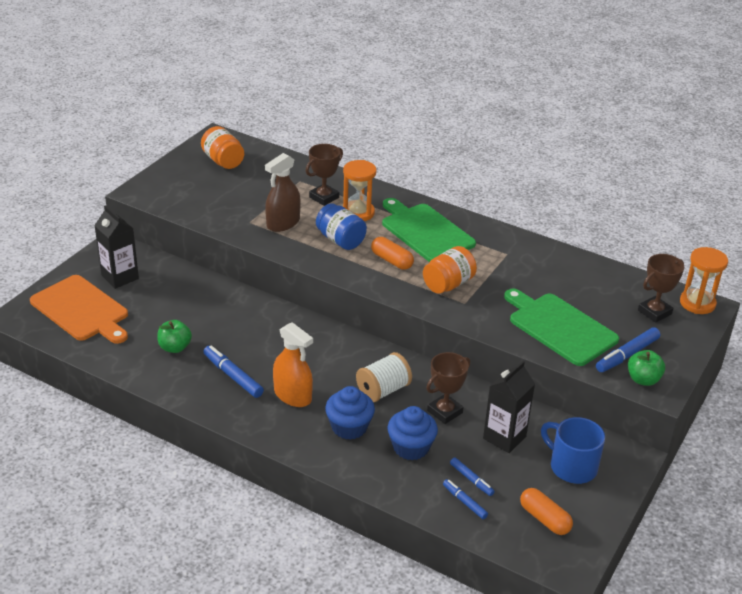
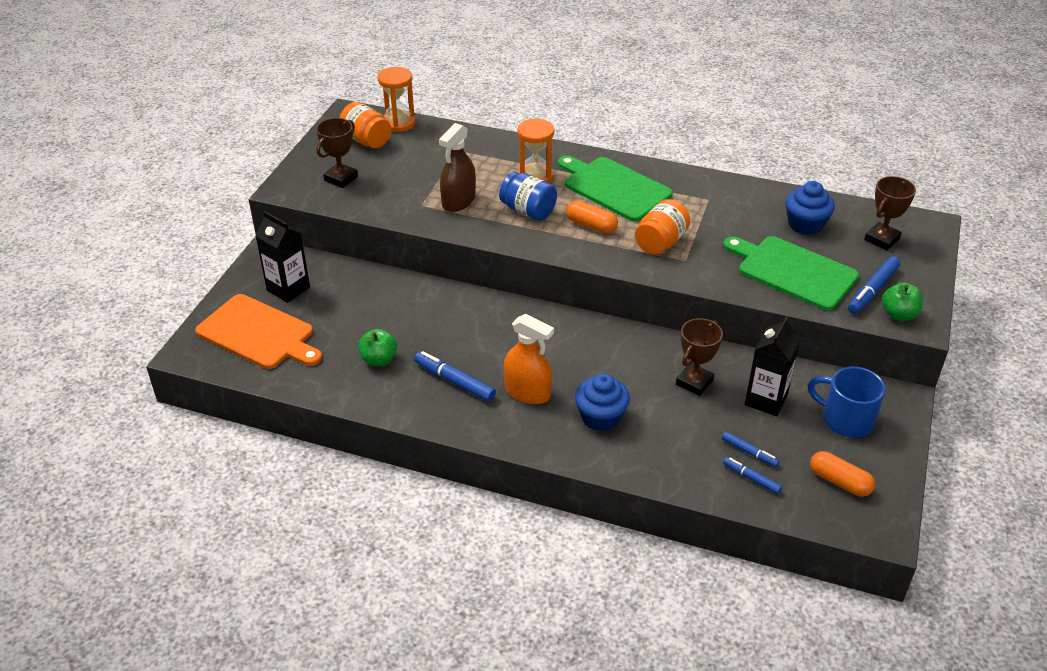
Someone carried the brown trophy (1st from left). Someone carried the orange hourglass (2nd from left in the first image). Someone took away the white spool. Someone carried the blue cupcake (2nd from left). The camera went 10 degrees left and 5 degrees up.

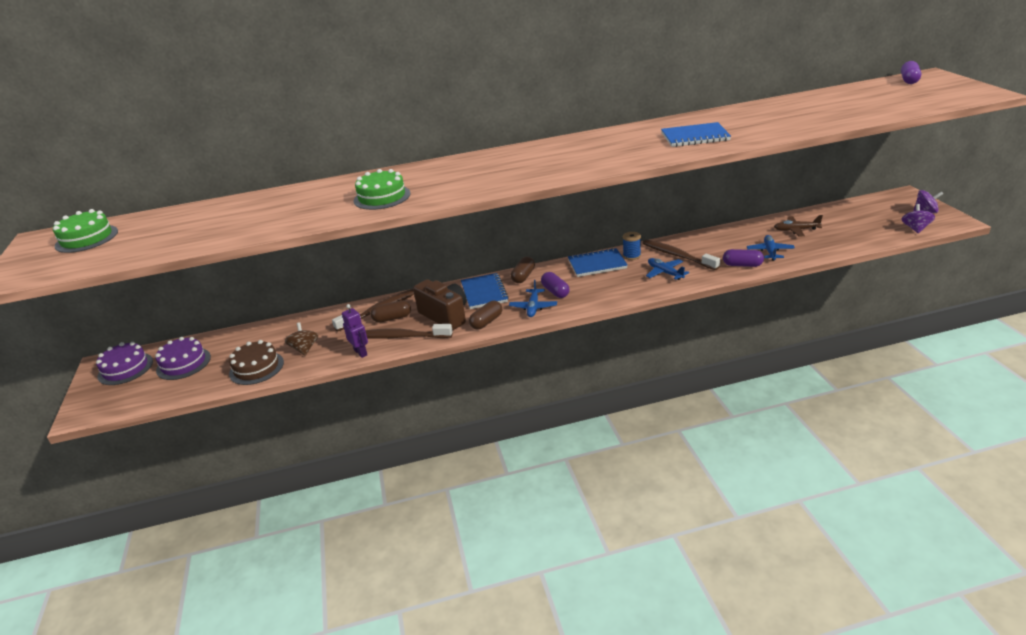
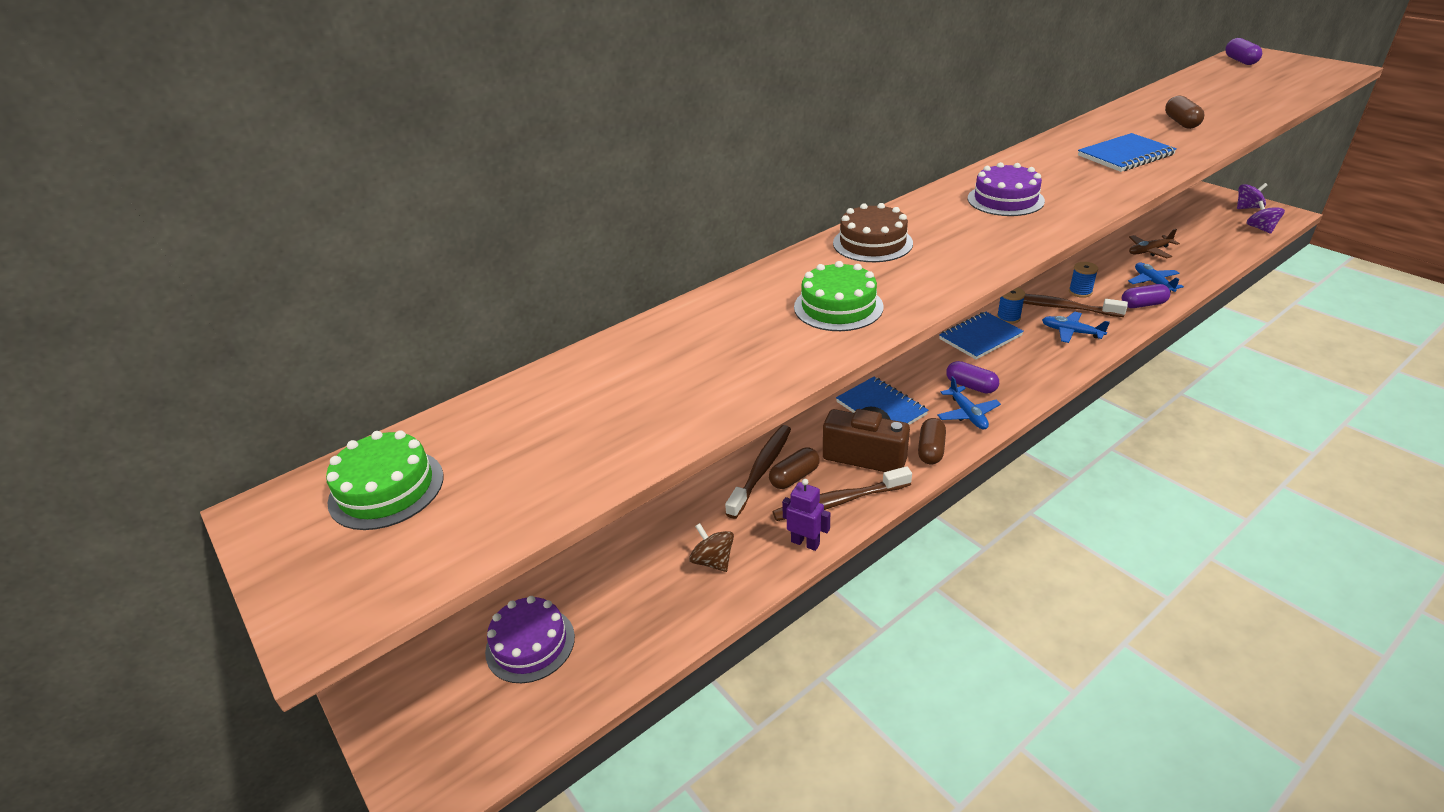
Someone carried the brown capsule (3rd from left). Someone carried the brown cake. Someone carried the purple cake (1st from left in the first image). Someone put down the blue spool (2nd from left). The camera went 25 degrees left and 5 degrees up.

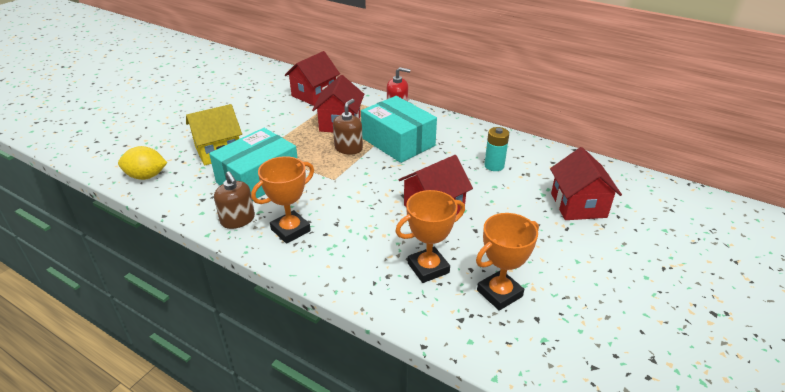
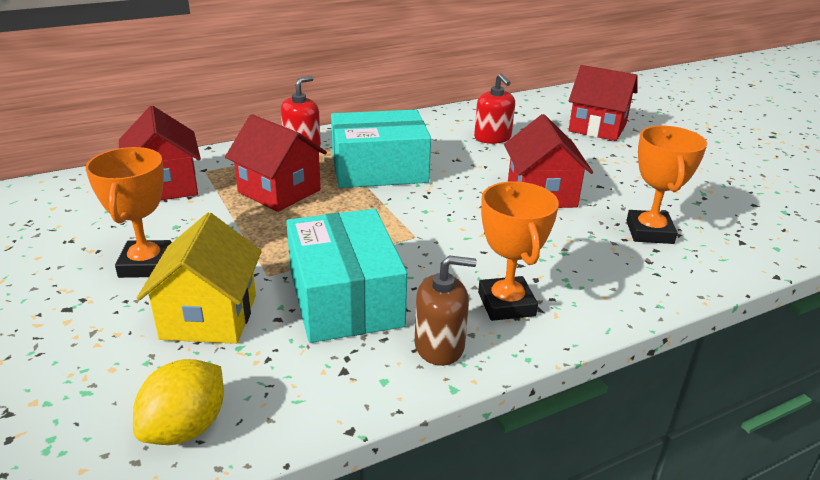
Someone took away the brown soap dispenser (2nd from left). Someone swapped the turquoise battery for the red soap dispenser (2nd from left). Someone carried the orange trophy (3rd from left in the first image). The camera went 60 degrees left and 5 degrees down.

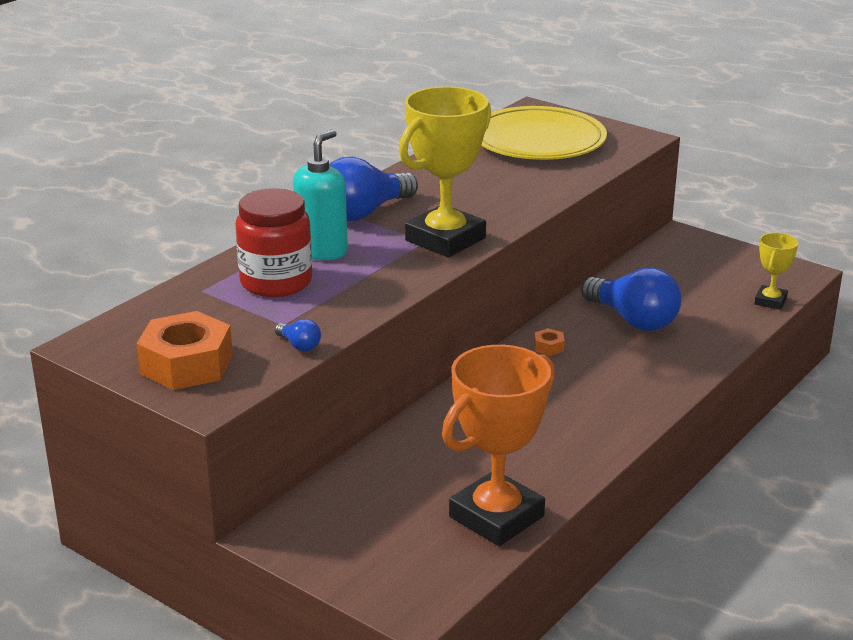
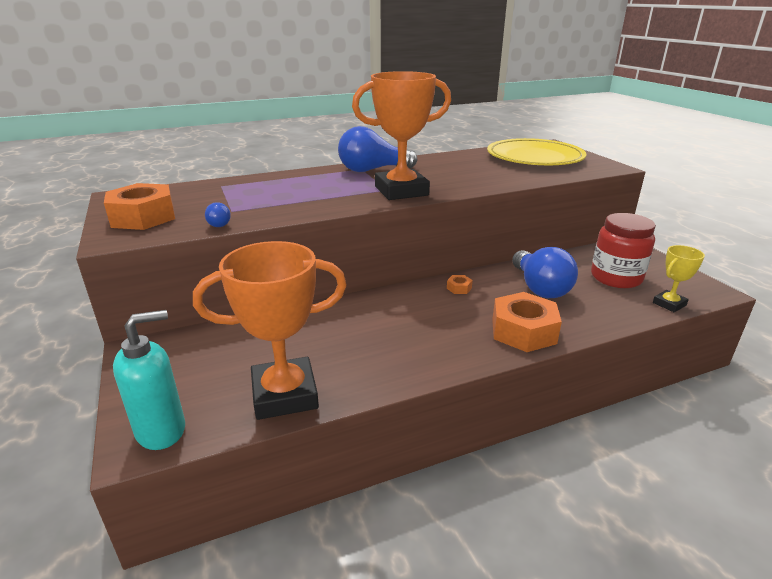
Someone repainted the yellow trophy (1st from left), which became the orange trophy (2nd from left). Someone carried the turquoise soap dispenser. Someone carried the red jar. Someone put down the orange nut (3rd from left). The camera went 30 degrees right and 0 degrees up.

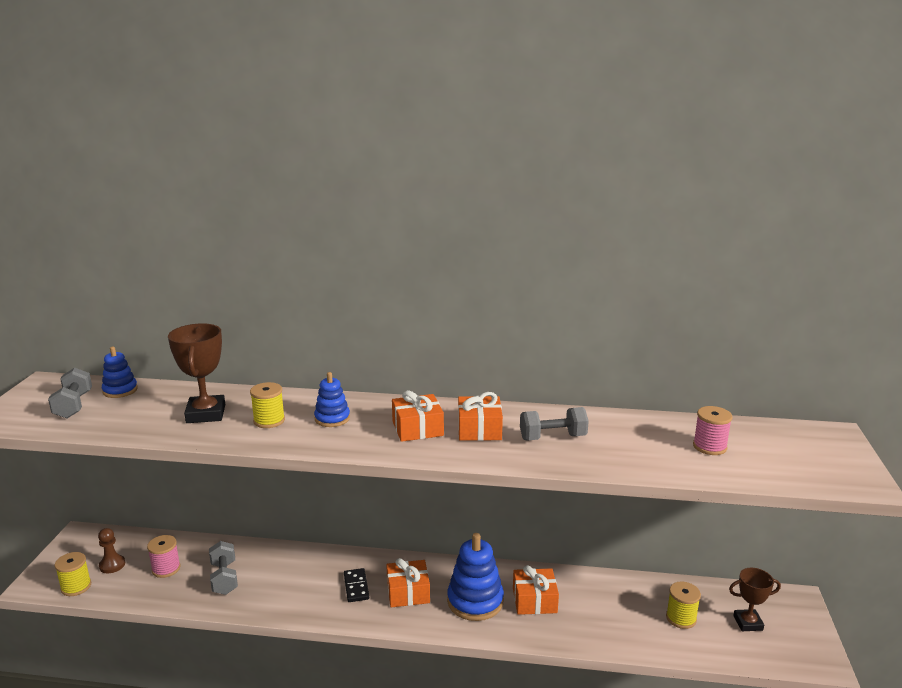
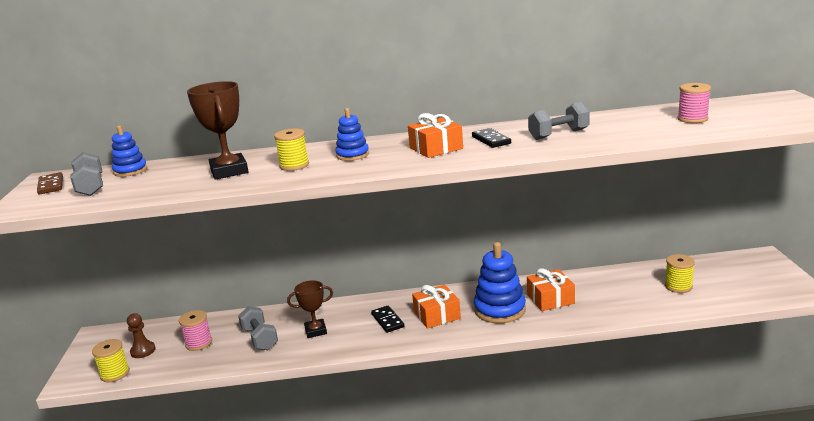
Someone swapped the orange gift (3rd from left) for the black domino (2nd from left). Someone carried the brown trophy (2nd from left). Someone put down the brown domino. The camera went 10 degrees left and 0 degrees up.

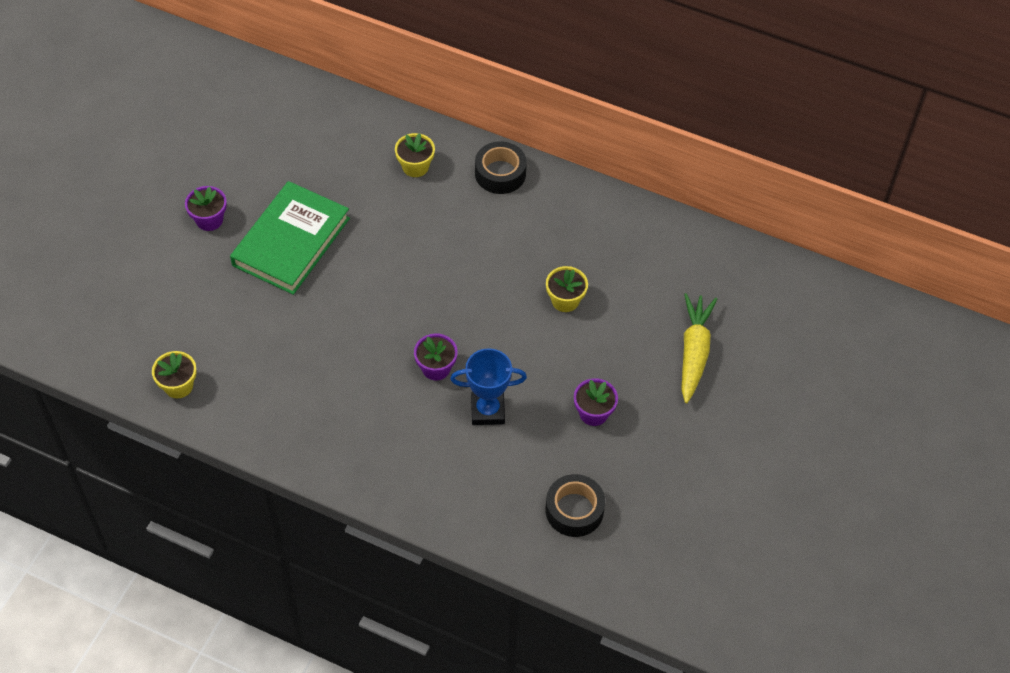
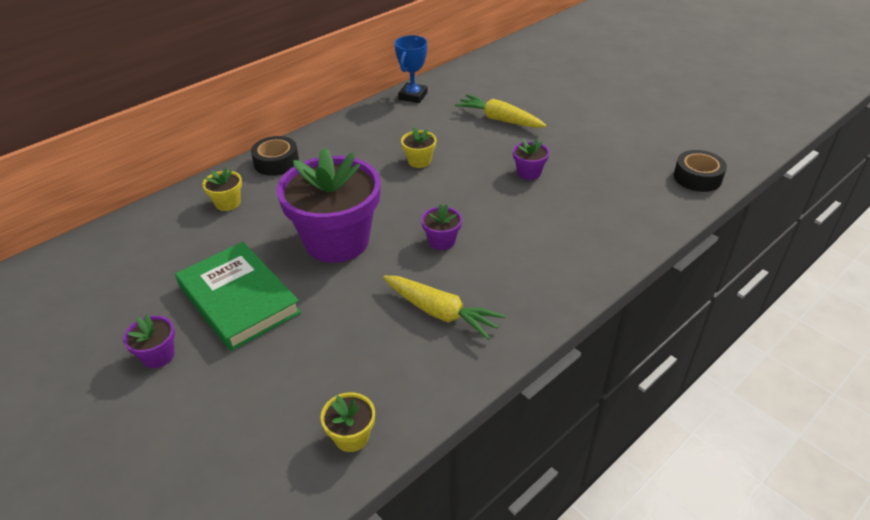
Someone carried the blue trophy. Someone carried the black tape (2nd from left). Someone put down the purple flower pot (2nd from left). Someone put down the yellow carrot (1st from left). The camera went 65 degrees left and 15 degrees down.

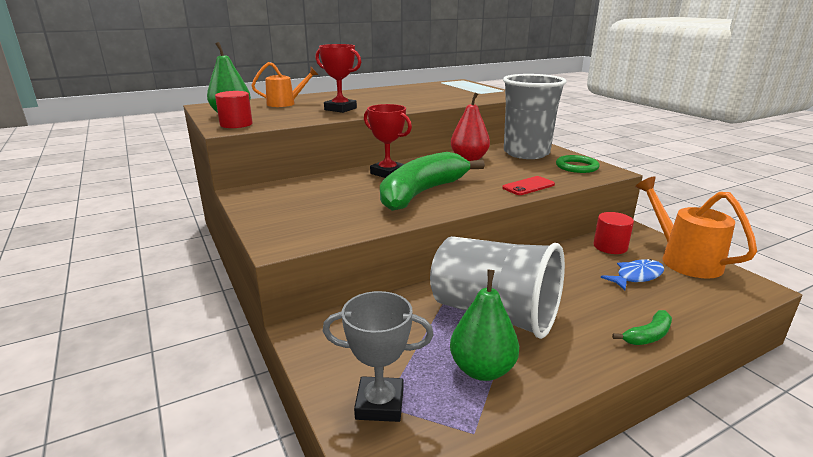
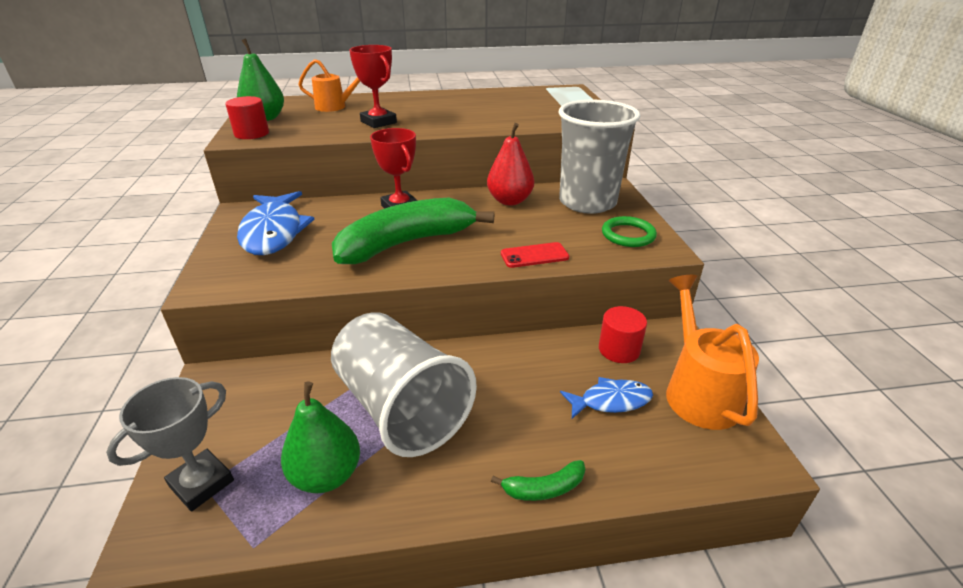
Someone rotated the grey trophy by 75 degrees counterclockwise. Someone put down the blue fish (1st from left). The camera went 20 degrees right and 10 degrees up.

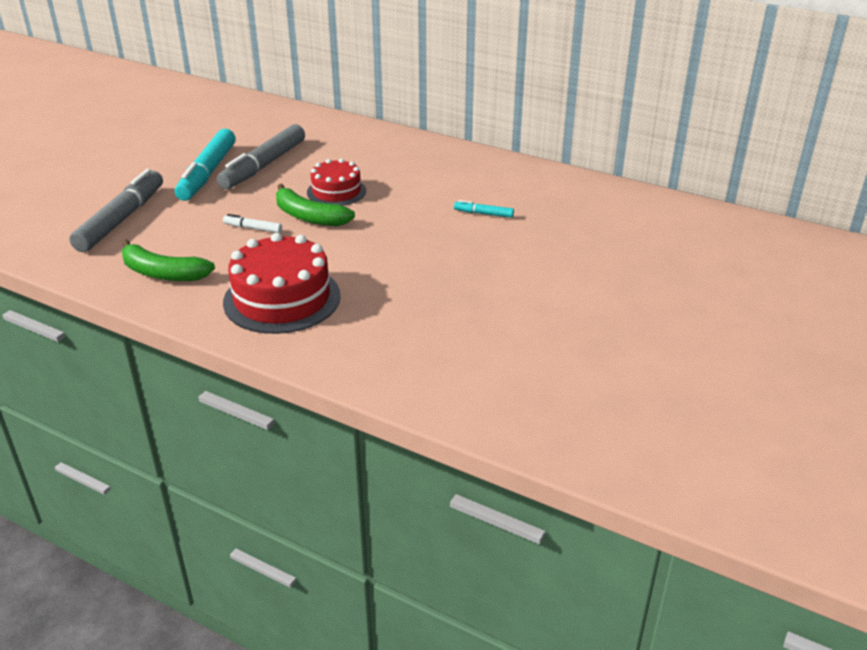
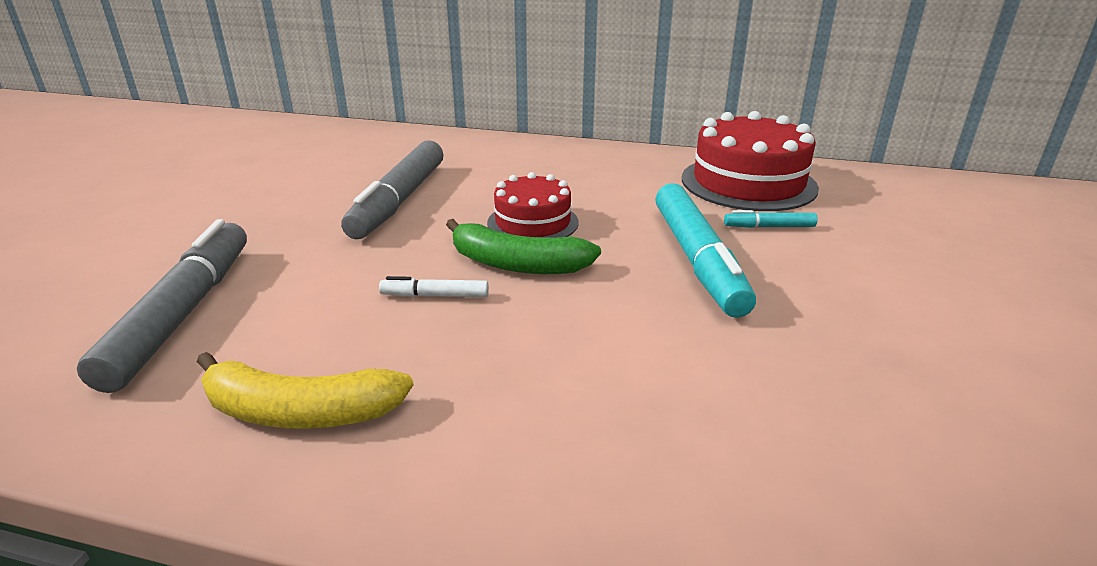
Someone carried the turquoise marker (1st from left). Someone carried the red cake (1st from left in the first image). Someone repainted the green banana (1st from left), which became the yellow banana. The camera went 15 degrees left and 5 degrees down.

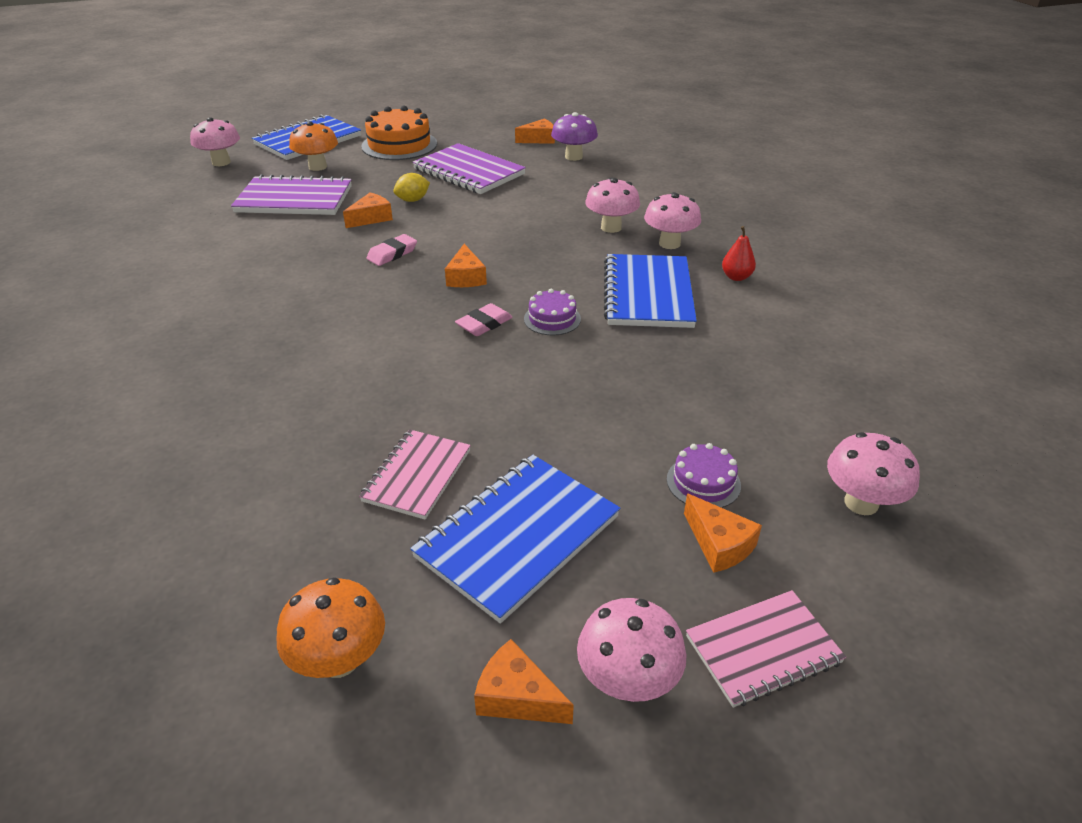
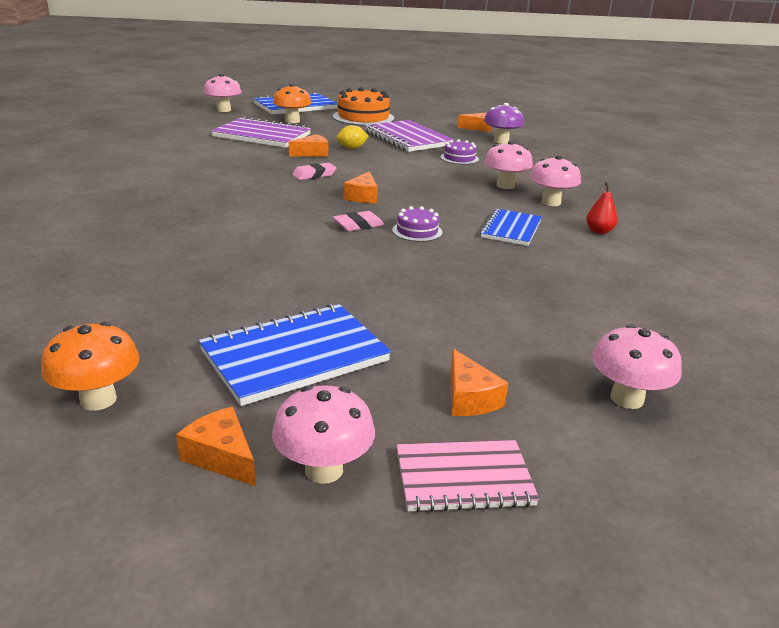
Someone scaled the blue notebook (3rd from left) by 0.64. Someone took away the pink notebook (1st from left). Someone carried the purple cake (2nd from left). The camera went 15 degrees right and 10 degrees down.

